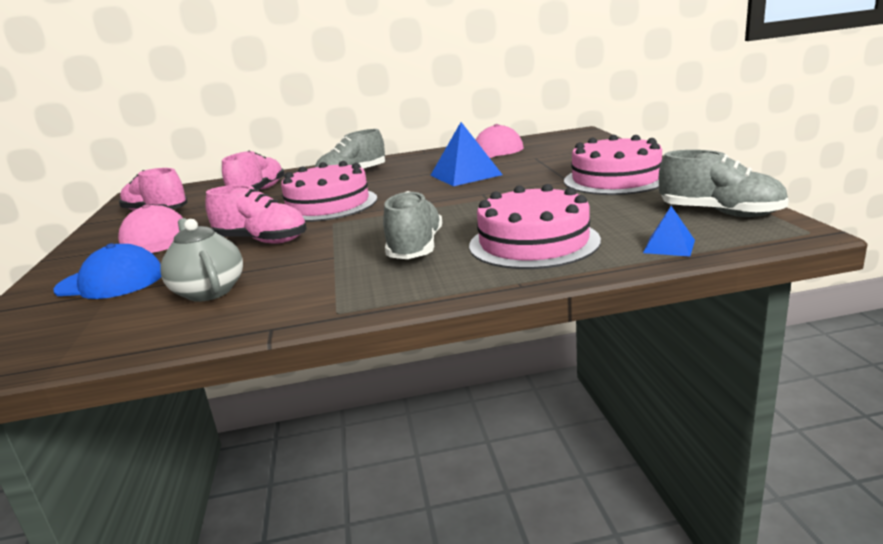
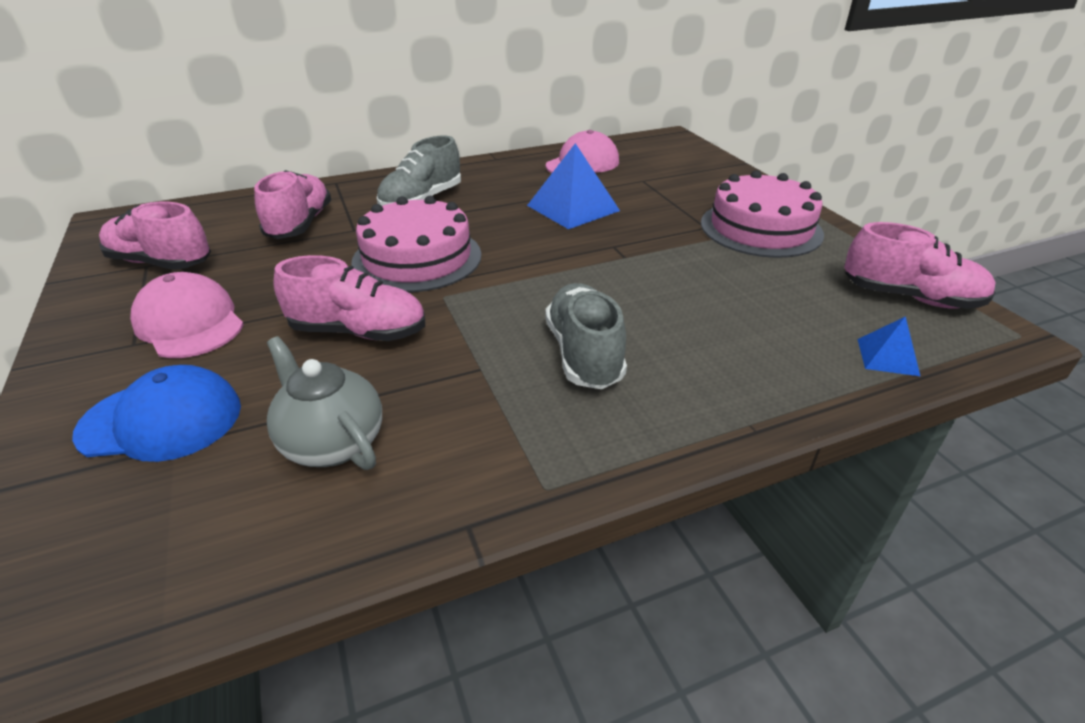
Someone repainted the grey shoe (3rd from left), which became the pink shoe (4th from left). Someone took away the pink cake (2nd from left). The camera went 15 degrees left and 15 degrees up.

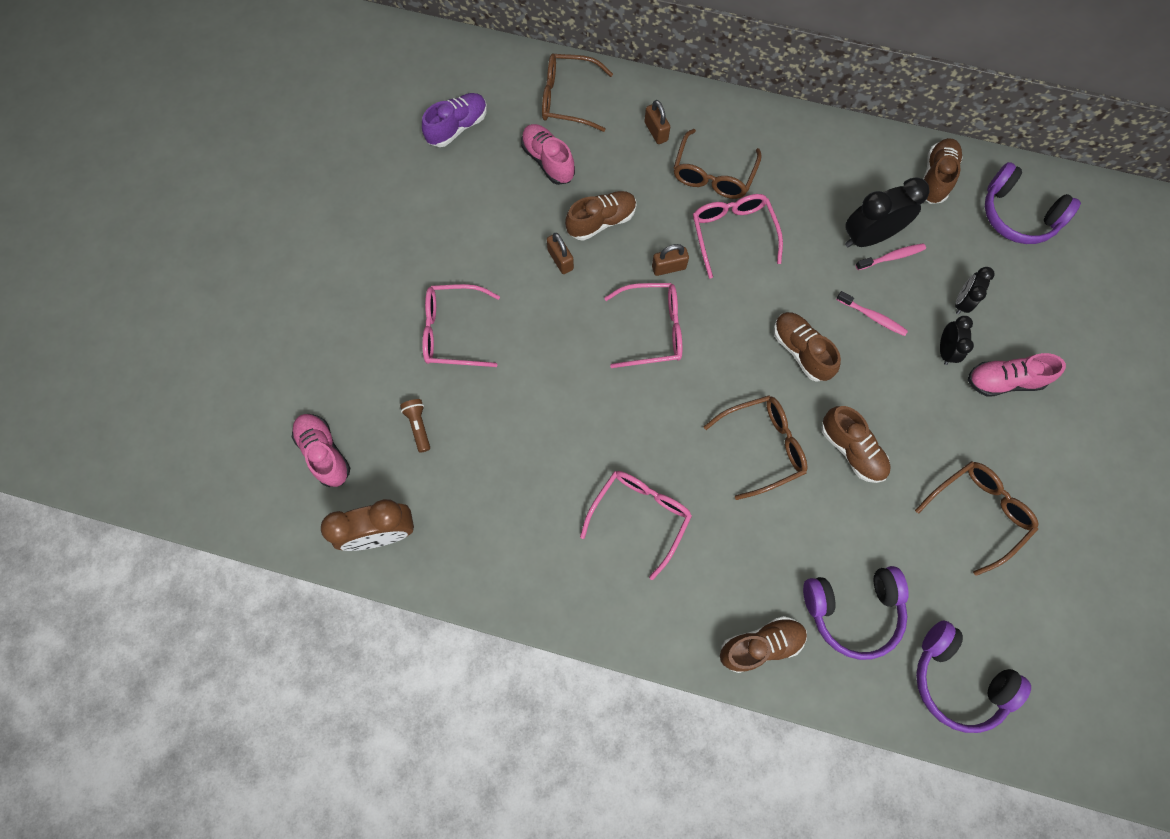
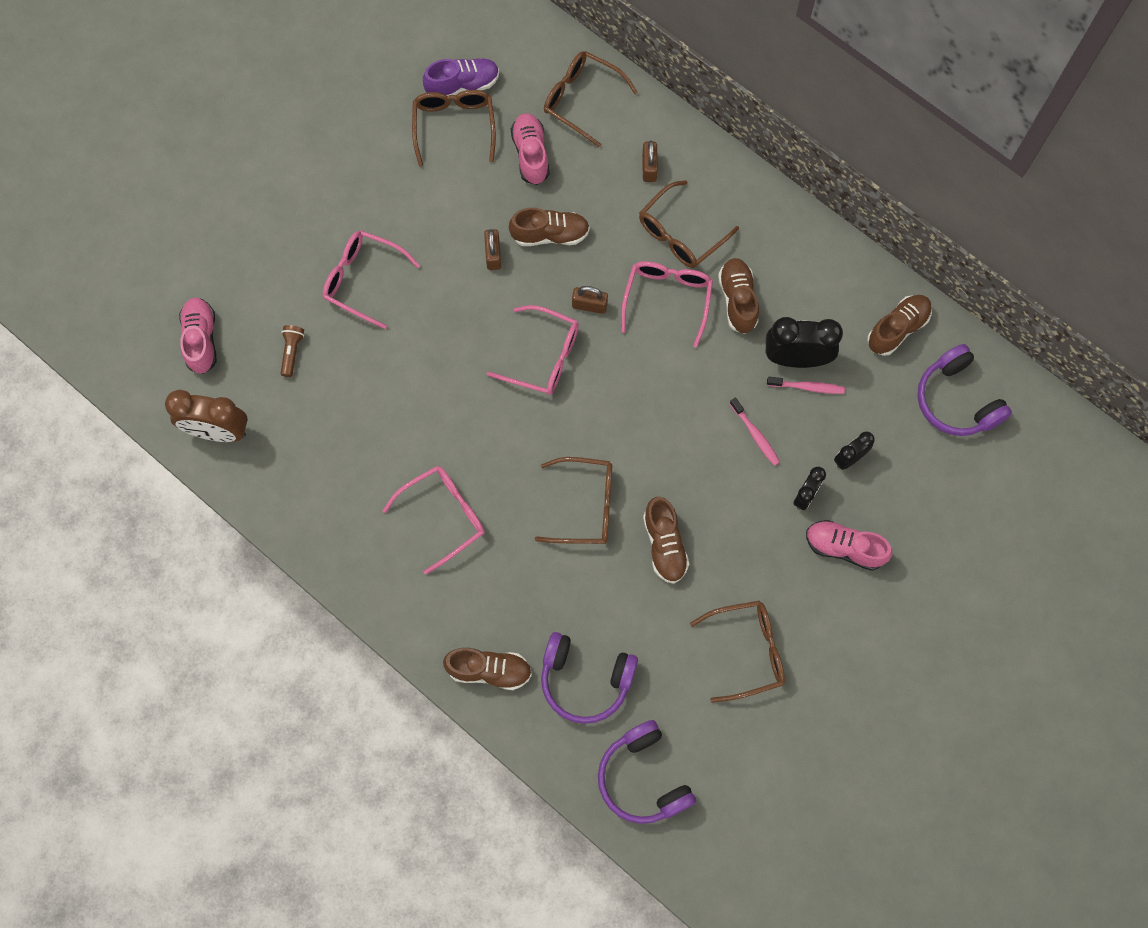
Someone carried the brown shoe (3rd from left in the first image). Someone put down the brown glasses (1st from left). The camera went 25 degrees right and 0 degrees up.

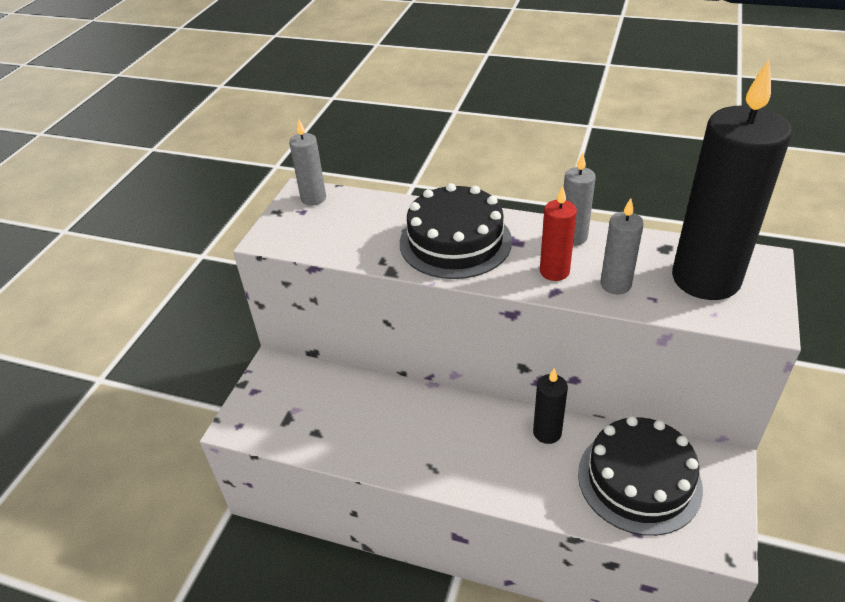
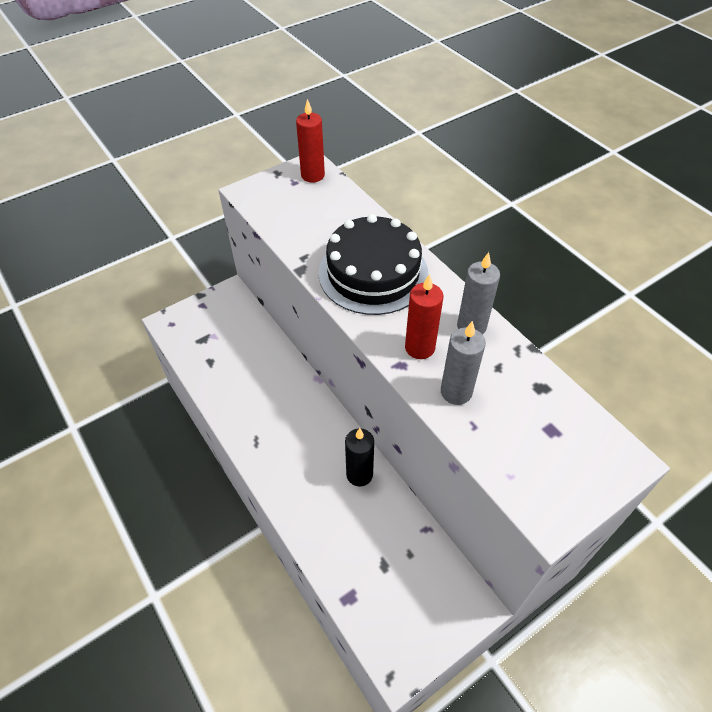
Someone took away the black candle (2nd from left). Someone repainted the grey candle (1st from left), which became the red candle (1st from left). Someone took away the black cake (2nd from left). The camera went 35 degrees right and 10 degrees up.

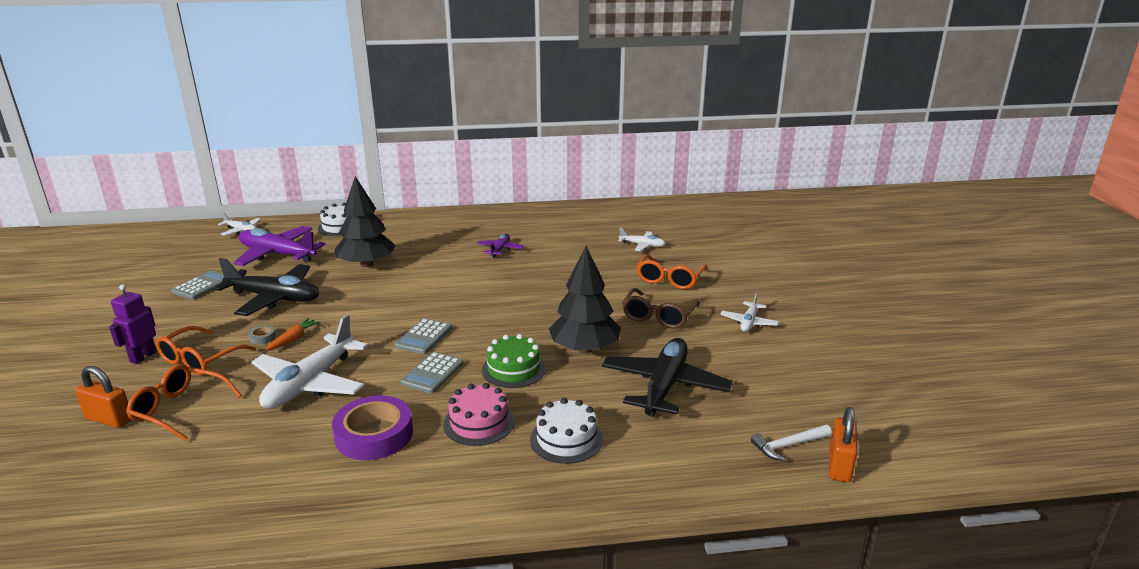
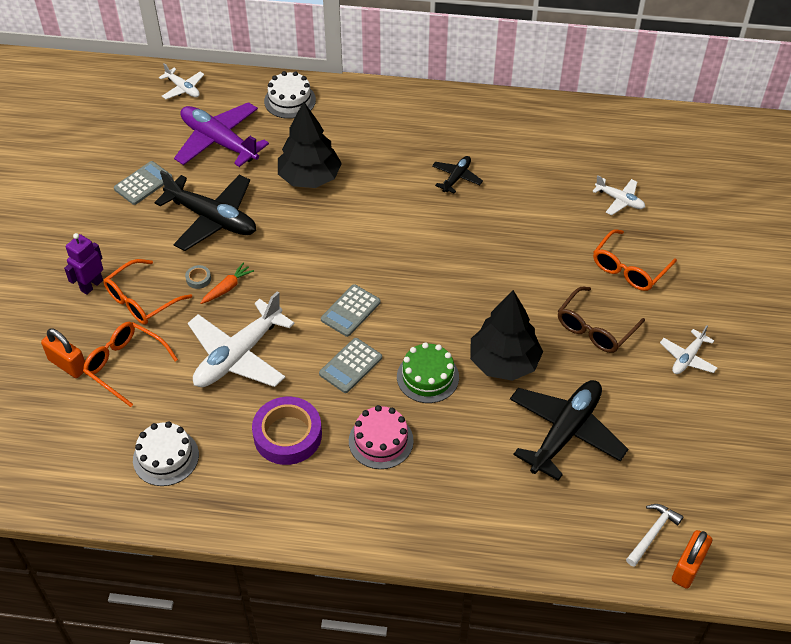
Someone repainted the purple plane (2nd from left), which became the black plane (2nd from left). Someone carried the white cake (2nd from left in the first image). Someone rotated the white hammer by 135 degrees clockwise. The camera went 15 degrees right and 25 degrees up.

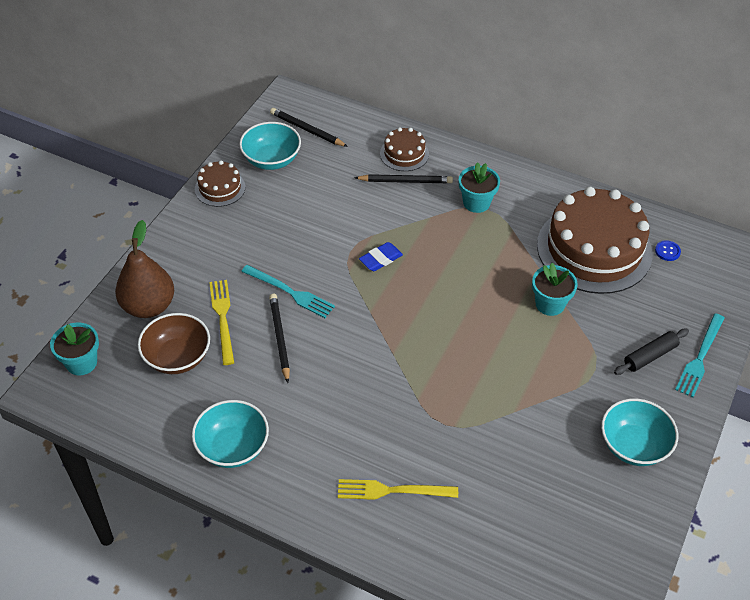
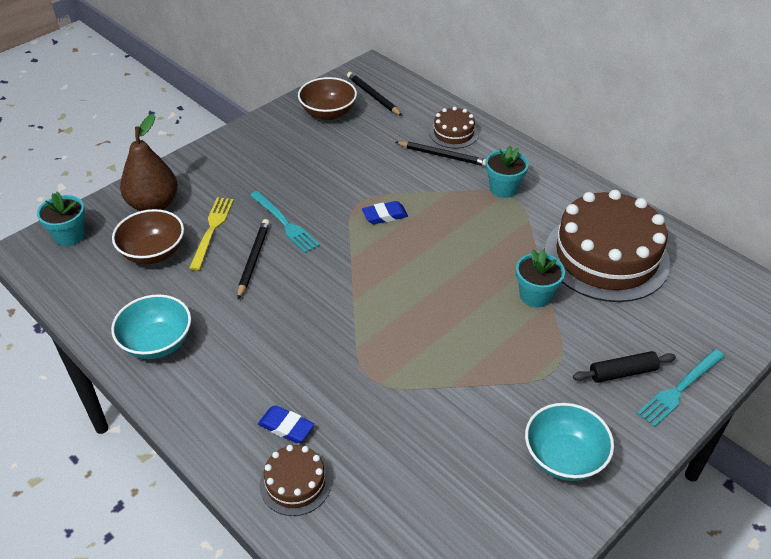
Someone repainted the turquoise bowl (2nd from left), which became the brown bowl (2nd from left). Someone carried the brown cake (1st from left). Someone took away the blue button. Someone swapped the yellow fork (2nd from left) for the blue eraser (1st from left). The camera went 20 degrees right and 5 degrees down.

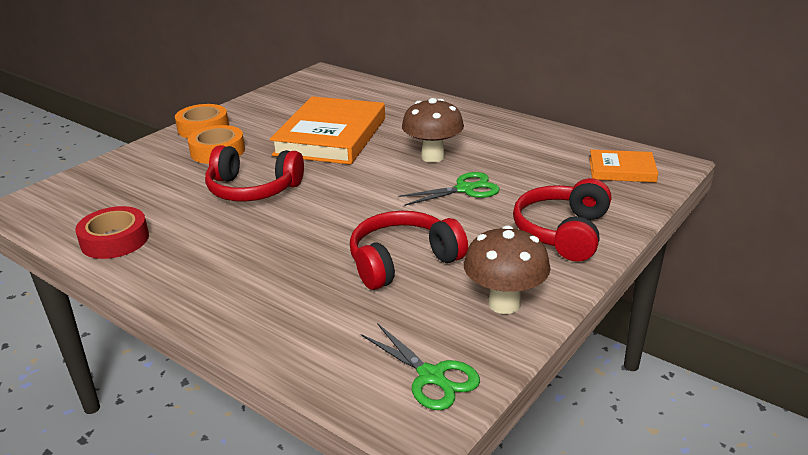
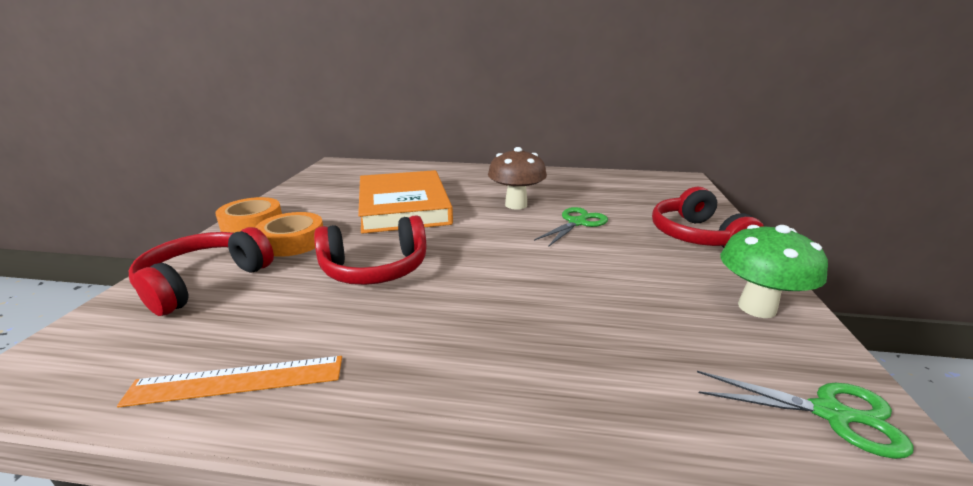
Someone took away the orange book (2nd from left). Someone swapped the red tape for the orange ruler. Someone carried the red headphones (2nd from left in the first image). Someone repainted the brown mushroom (2nd from left), which became the green mushroom. The camera went 30 degrees left and 5 degrees down.

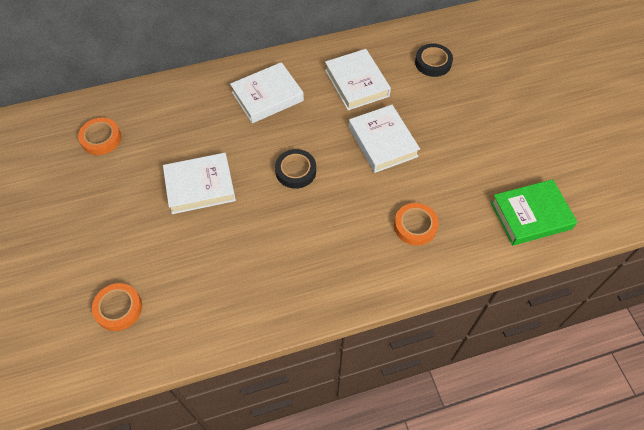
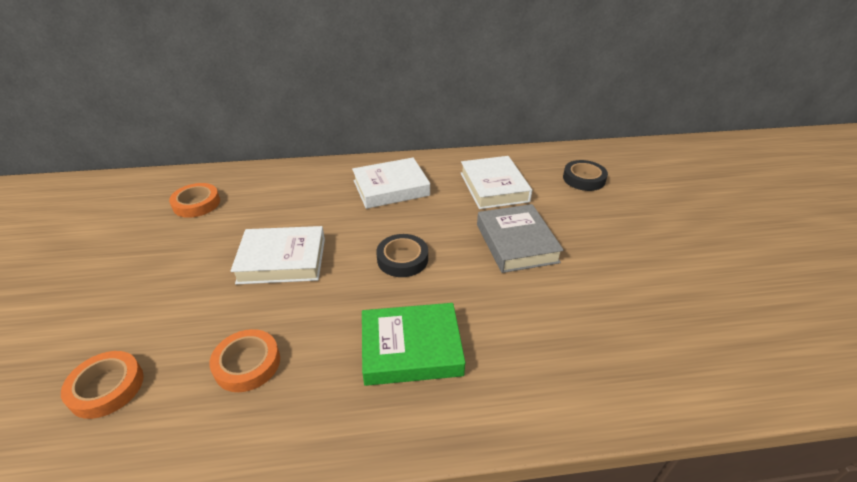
Someone repainted the white book (4th from left), which became the grey book. Someone carried the green book. Someone carried the orange tape (3rd from left). The camera went 10 degrees right and 20 degrees down.

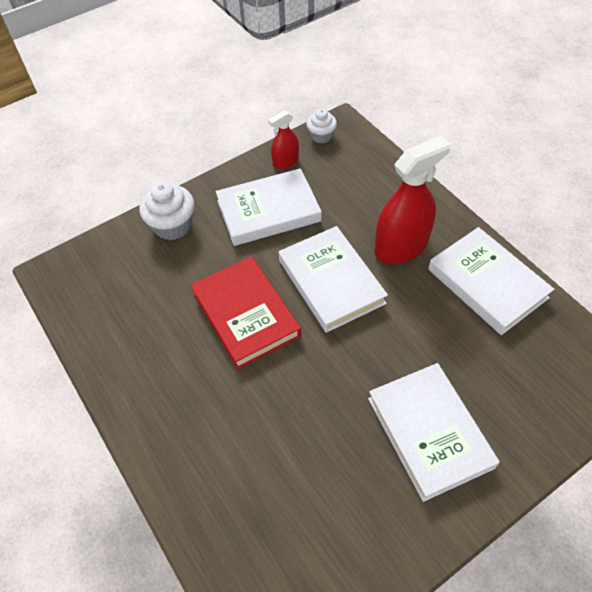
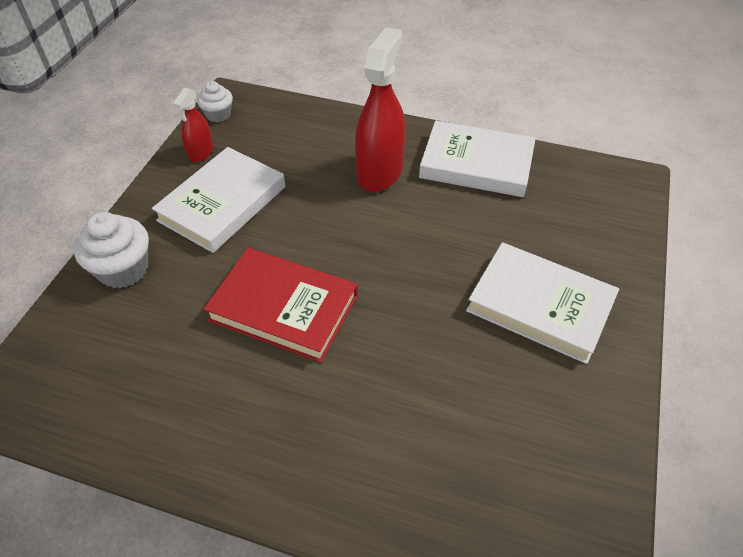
Someone took away the white book (2nd from left). The camera went 40 degrees left and 5 degrees down.

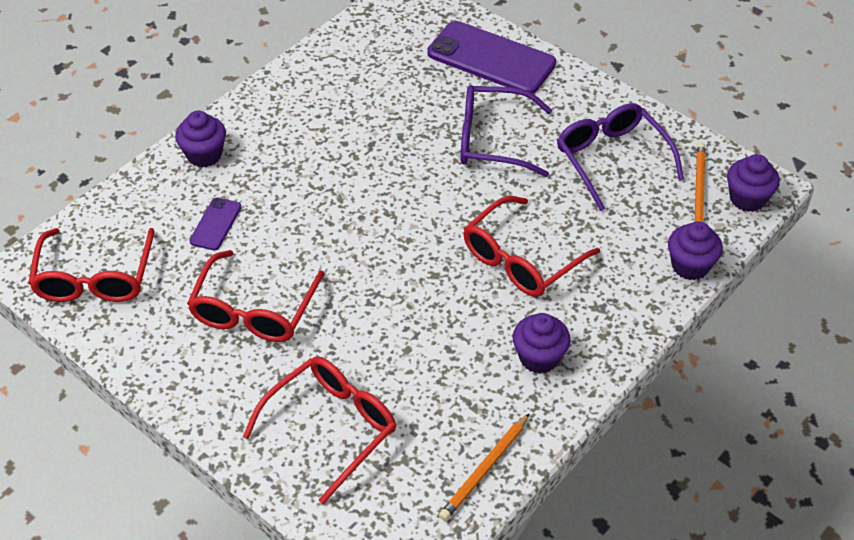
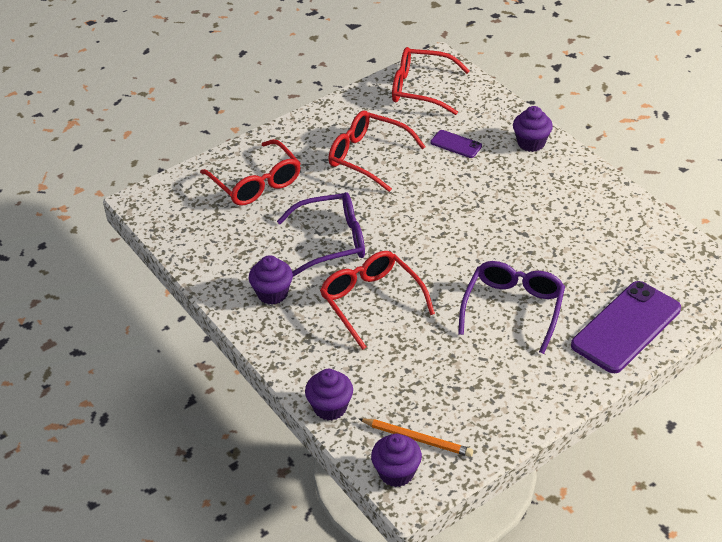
Someone carried the purple glasses (2nd from left in the first image). Someone took away the orange pencil (1st from left). The camera went 105 degrees right and 5 degrees down.

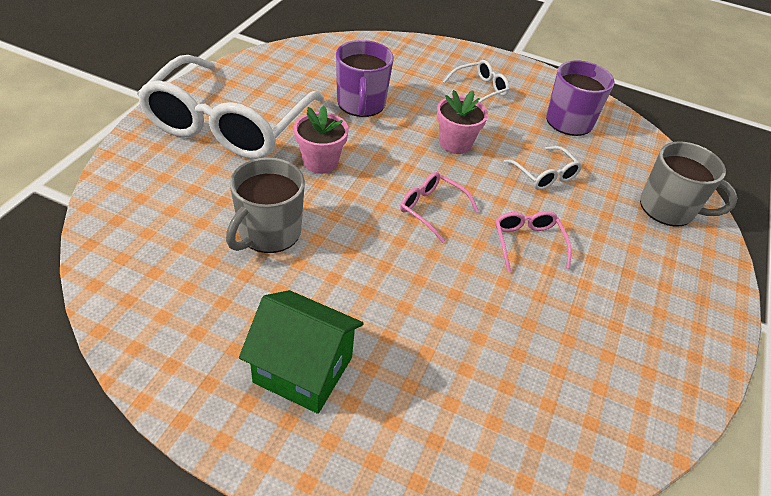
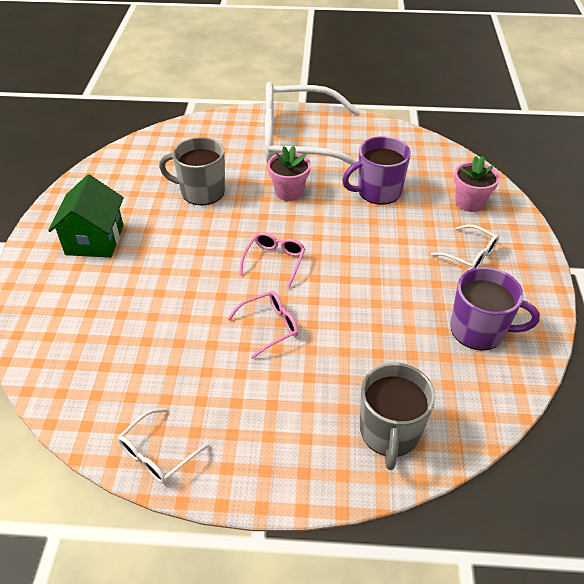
Someone carried the pink flower pot (2nd from left). Someone carried the white glasses (3rd from left in the first image). The camera went 75 degrees right and 0 degrees up.

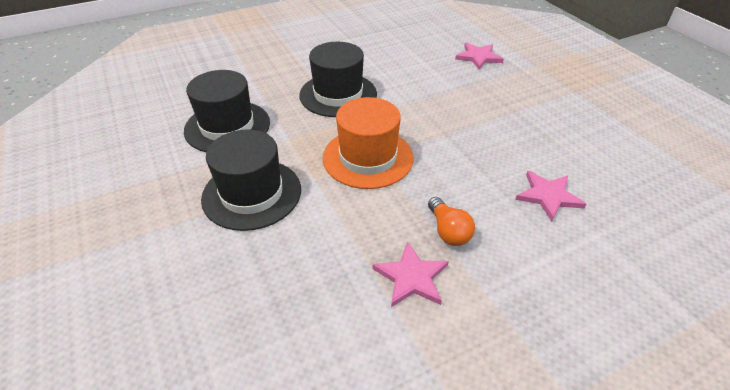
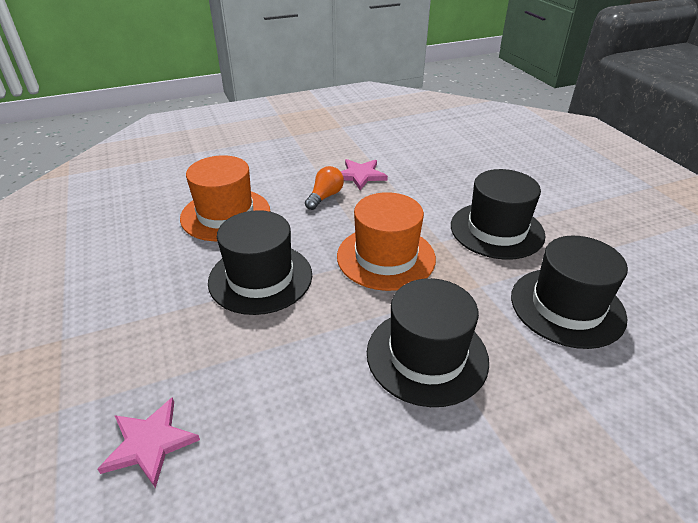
Someone swapped the pink star (3rd from left) for the orange hat (1st from left). Someone rotated the orange light bulb by 45 degrees clockwise. Someone put down the black hat (1st from left). The camera went 175 degrees left and 5 degrees down.

